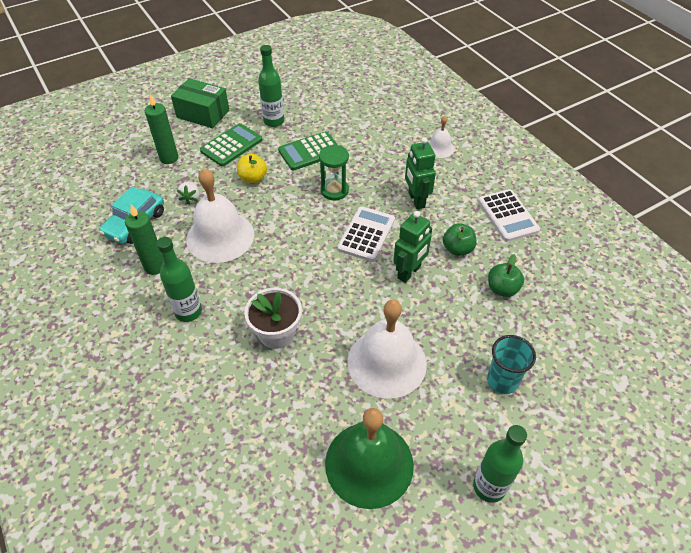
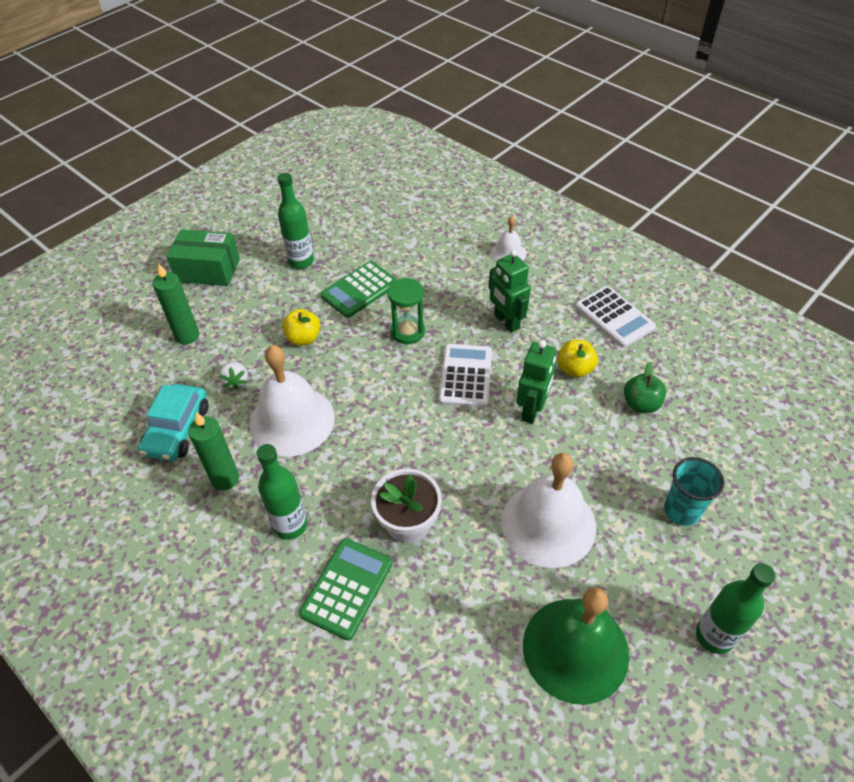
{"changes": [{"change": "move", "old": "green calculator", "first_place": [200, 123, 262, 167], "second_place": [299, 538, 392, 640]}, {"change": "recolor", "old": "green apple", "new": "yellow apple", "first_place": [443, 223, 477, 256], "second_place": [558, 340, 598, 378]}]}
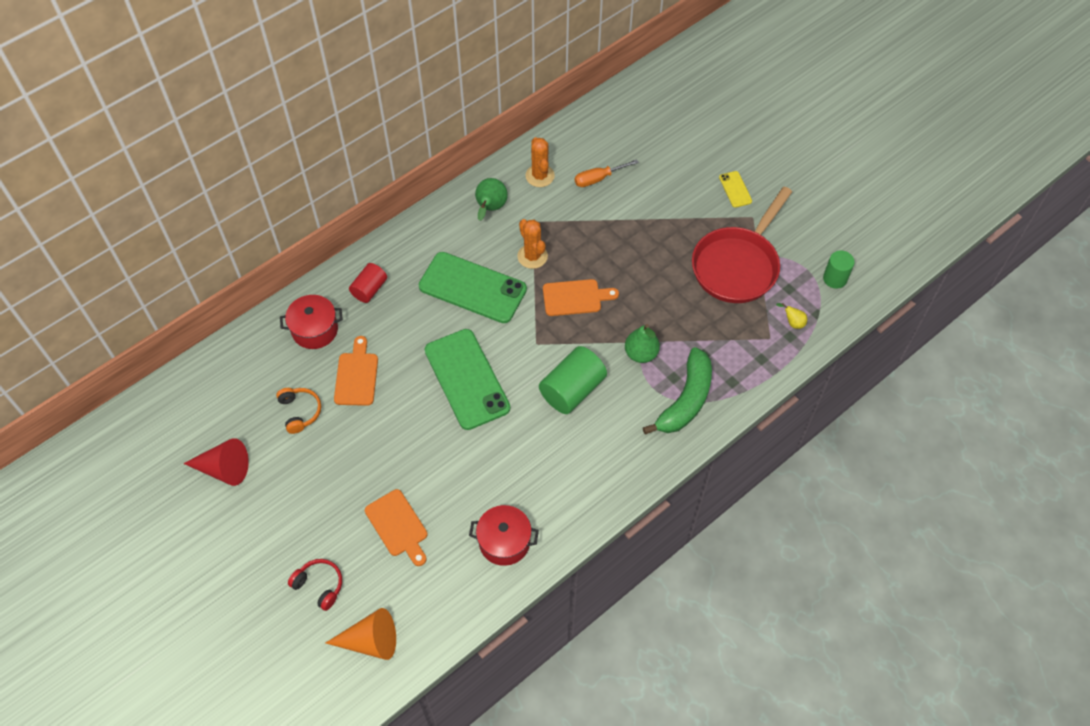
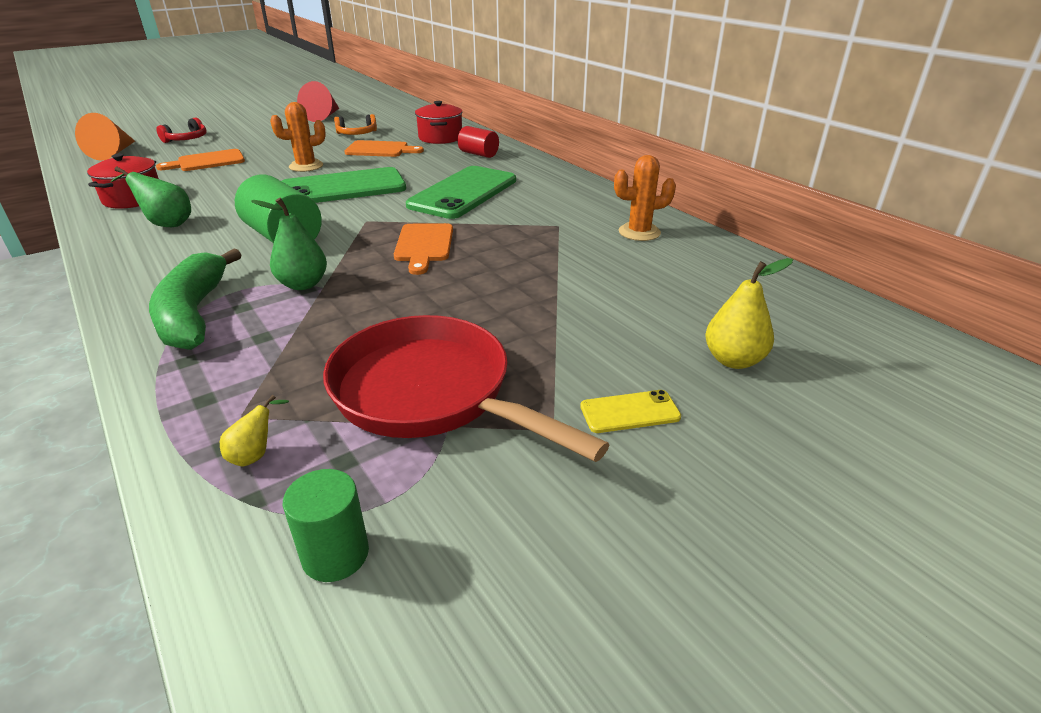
{"changes": [{"change": "move", "old": "green pear", "first_place": [475, 178, 508, 221], "second_place": [111, 167, 191, 227]}, {"change": "move", "old": "orange cactus", "first_place": [517, 219, 548, 269], "second_place": [270, 102, 326, 172]}, {"change": "delete", "old": "orange screwdriver", "first_place": [575, 159, 639, 187]}, {"change": "rotate", "old": "green banana", "first_place": [643, 347, 712, 434], "second_place": [149, 248, 241, 350], "degrees": 45}, {"change": "insert", "new": "yellow pear", "second_place": [705, 258, 793, 369]}]}
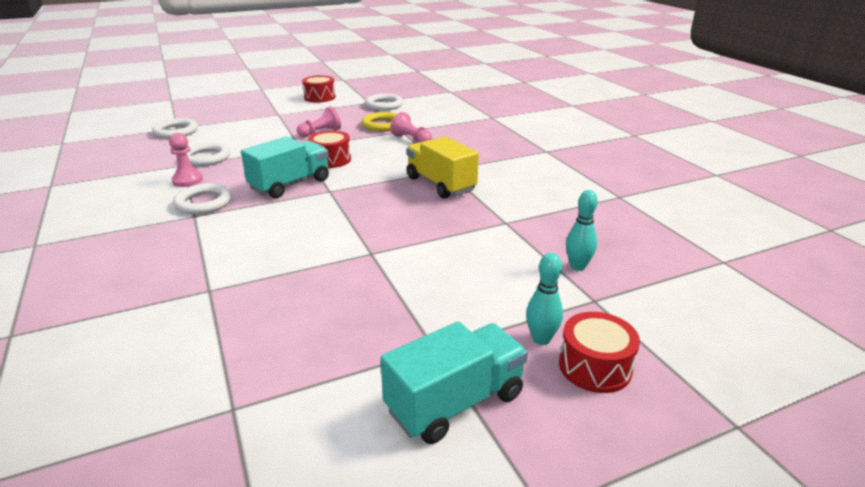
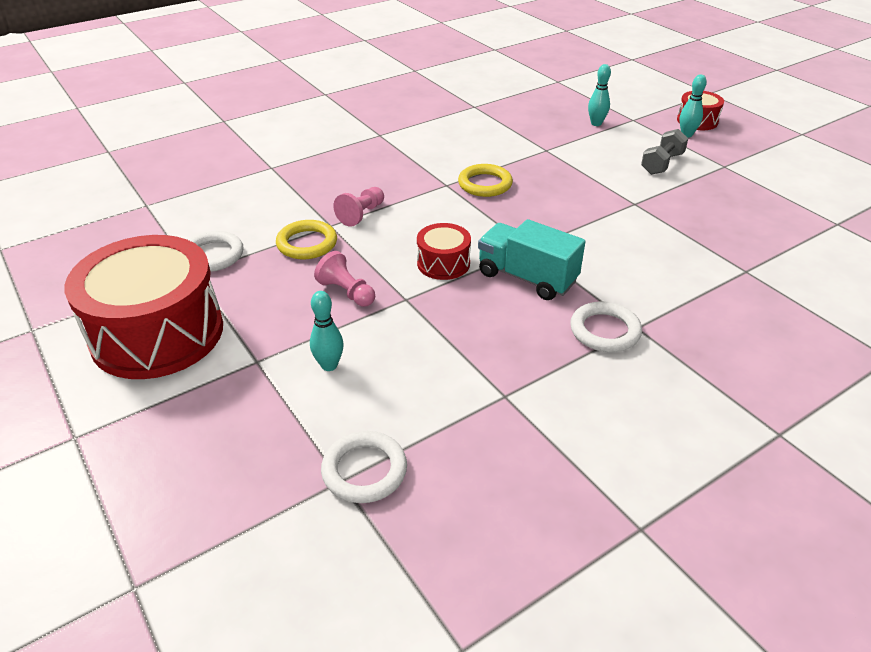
{"changes": [{"change": "delete", "old": "pink pawn", "first_place": [169, 133, 203, 187]}, {"change": "delete", "old": "white ring", "first_place": [187, 142, 230, 166]}, {"change": "resize", "old": "red drum", "first_place": [302, 75, 336, 102], "second_place": [64, 235, 223, 379], "factor": 2.17}, {"change": "delete", "old": "turquoise truck", "first_place": [380, 321, 528, 444]}, {"change": "replace", "old": "yellow truck", "new": "yellow ring", "first_place": [406, 136, 479, 199], "second_place": [458, 164, 513, 197]}, {"change": "insert", "new": "turquoise bowling pin", "second_place": [310, 291, 344, 371]}, {"change": "insert", "new": "grey dumbbell", "second_place": [641, 129, 688, 175]}]}
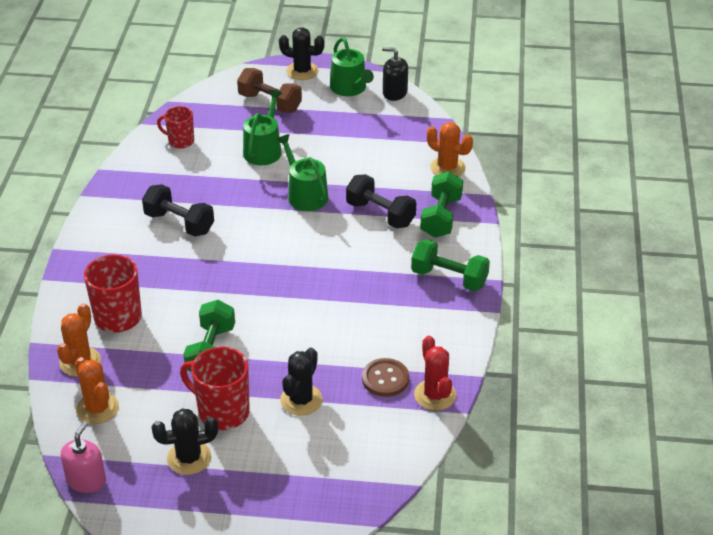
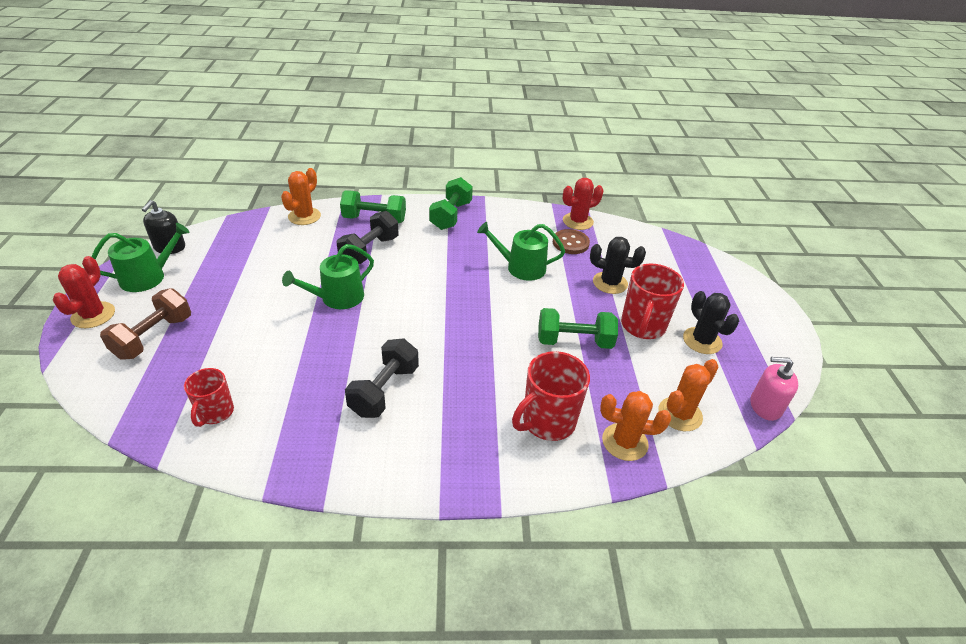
{"changes": [{"change": "move", "old": "green watering can", "first_place": [243, 90, 282, 165], "second_place": [477, 222, 565, 281]}, {"change": "recolor", "old": "black cactus", "new": "red cactus", "first_place": [279, 27, 324, 80], "second_place": [53, 256, 115, 328]}]}
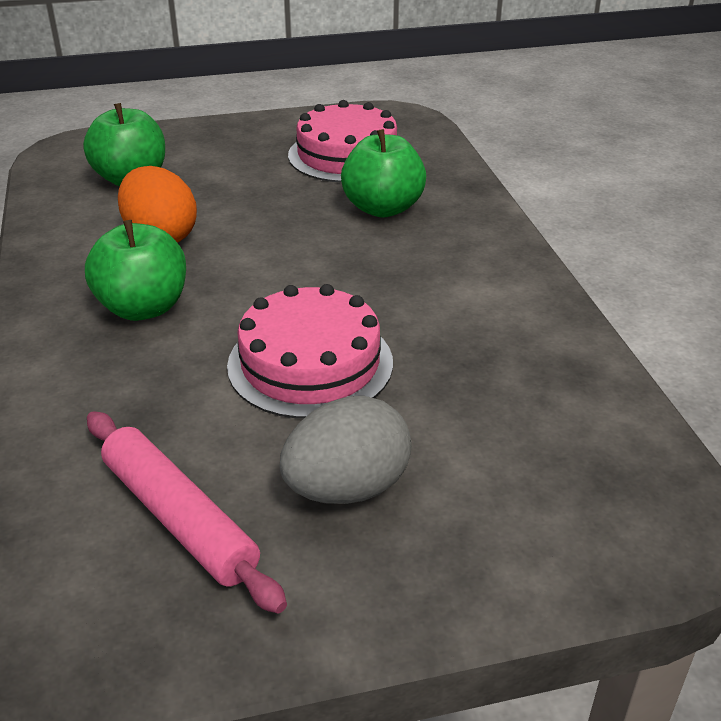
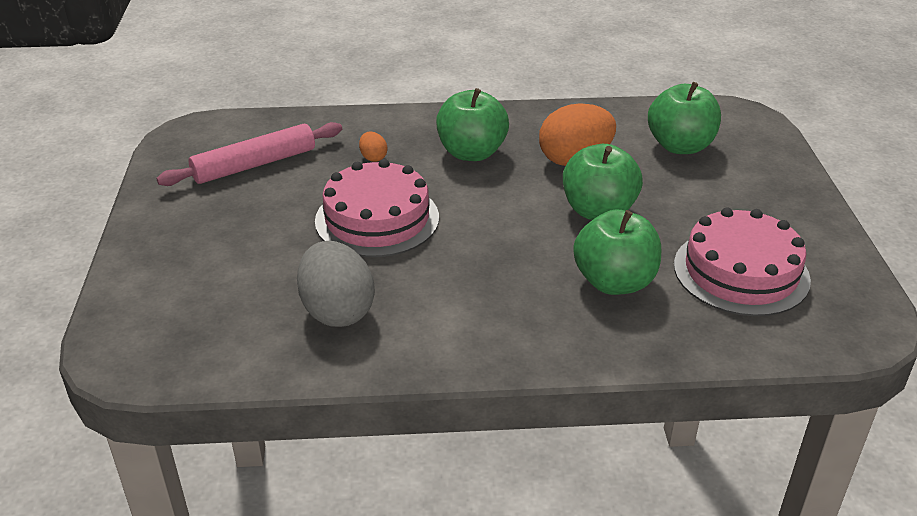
{"changes": [{"change": "move", "old": "grey egg", "first_place": [280, 396, 412, 504], "second_place": [297, 241, 375, 327]}, {"change": "insert", "new": "orange egg", "second_place": [359, 132, 387, 162]}, {"change": "insert", "new": "green apple", "second_place": [563, 144, 643, 220]}]}
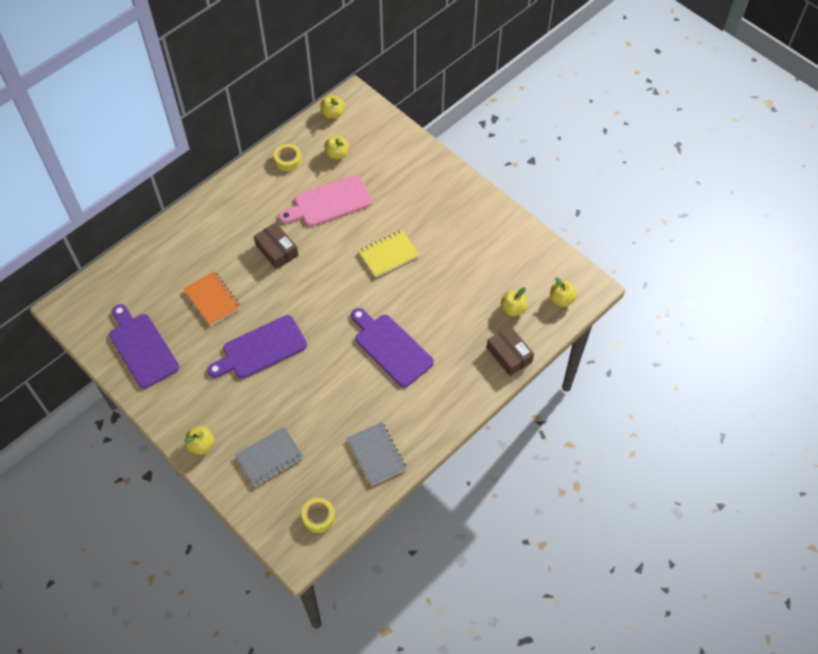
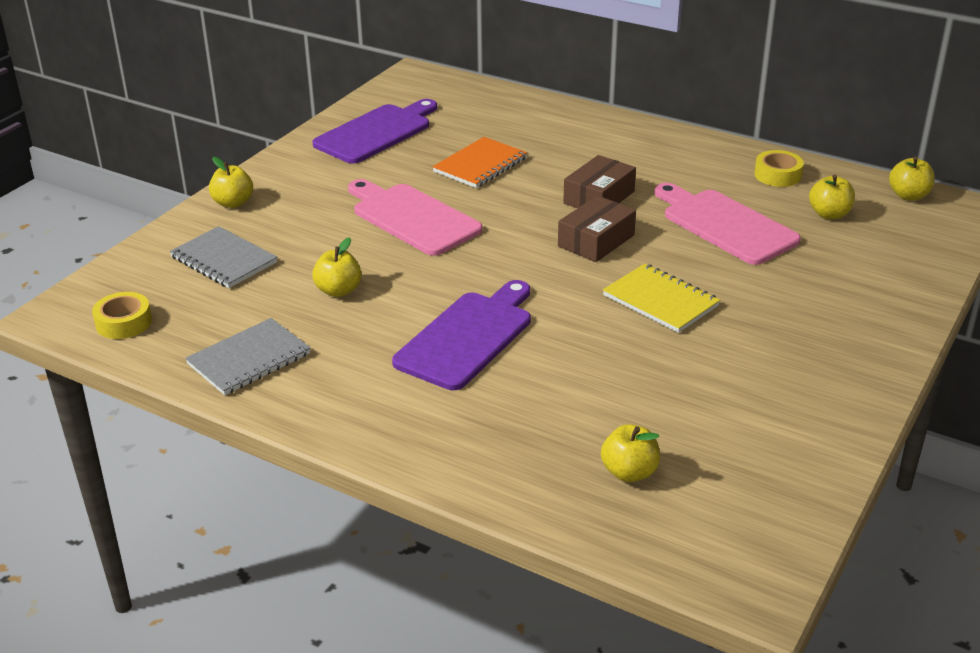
{"changes": [{"change": "recolor", "old": "purple cutting board", "new": "pink cutting board", "first_place": [207, 315, 307, 379], "second_place": [348, 179, 483, 256]}, {"change": "move", "old": "brown box", "first_place": [486, 326, 534, 376], "second_place": [558, 195, 636, 262]}, {"change": "move", "old": "yellow apple", "first_place": [550, 277, 577, 307], "second_place": [312, 237, 362, 297]}]}
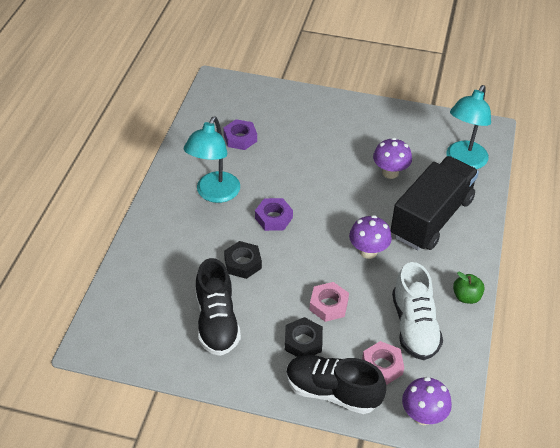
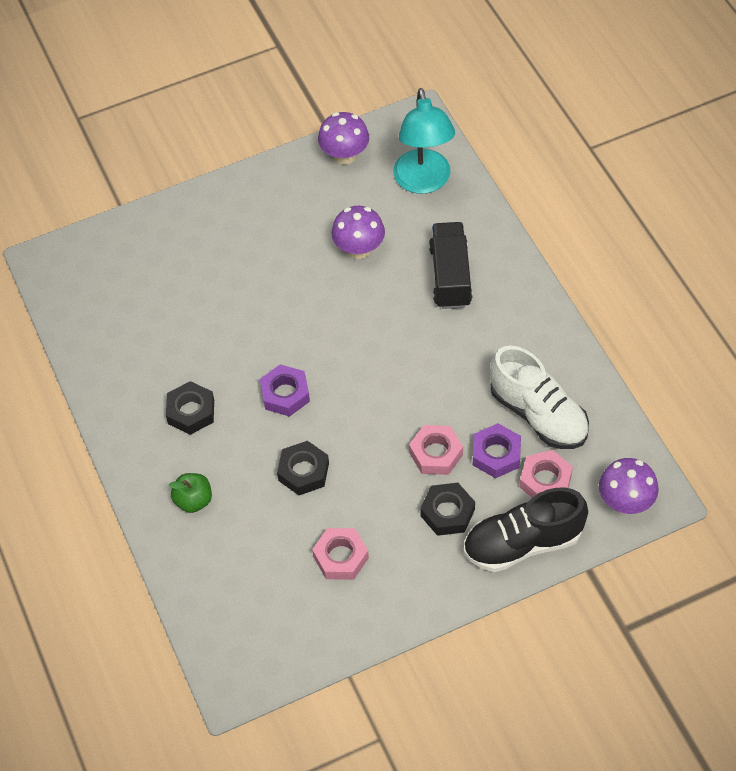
{"changes": [{"change": "replace", "old": "turquoise lamp", "new": "black nut", "first_place": [184, 117, 240, 203], "second_place": [166, 381, 214, 435]}, {"change": "replace", "old": "black shoe", "new": "pink nut", "first_place": [196, 258, 241, 356], "second_place": [312, 528, 369, 580]}, {"change": "move", "old": "purple nut", "first_place": [223, 119, 257, 150], "second_place": [473, 423, 521, 478]}, {"change": "move", "old": "purple mushroom", "first_place": [349, 215, 392, 259], "second_place": [318, 112, 369, 165]}, {"change": "resize", "old": "black truck", "first_place": [391, 156, 479, 251], "second_place": [429, 222, 472, 309], "factor": 0.63}, {"change": "move", "old": "green apple", "first_place": [453, 272, 485, 304], "second_place": [168, 473, 212, 513]}]}
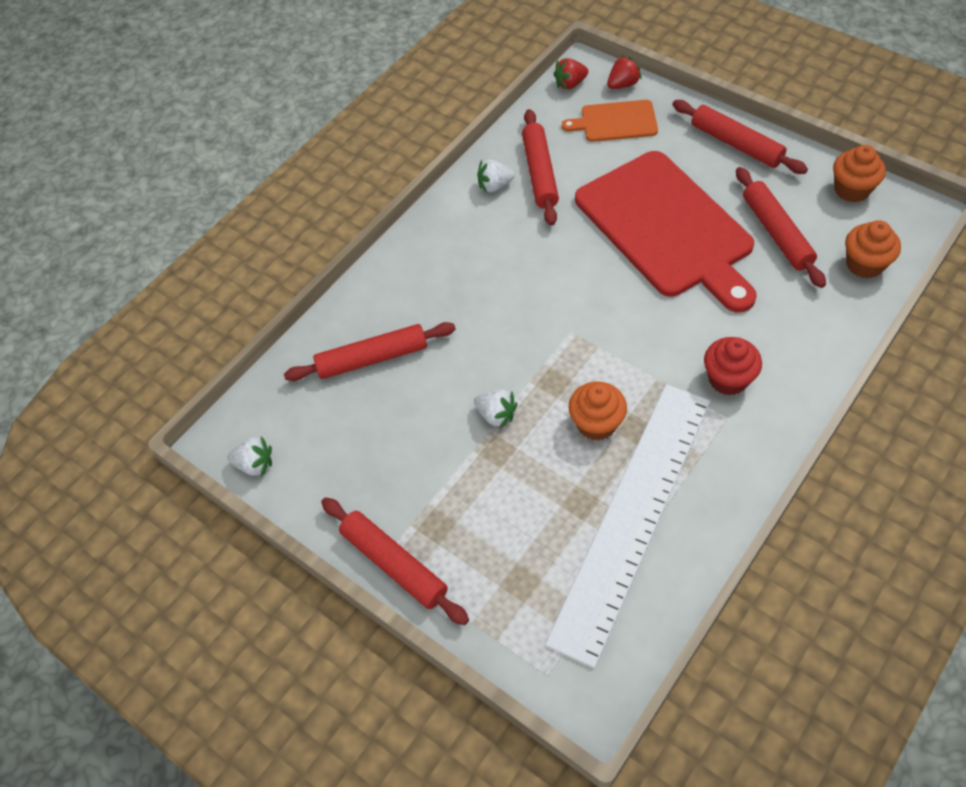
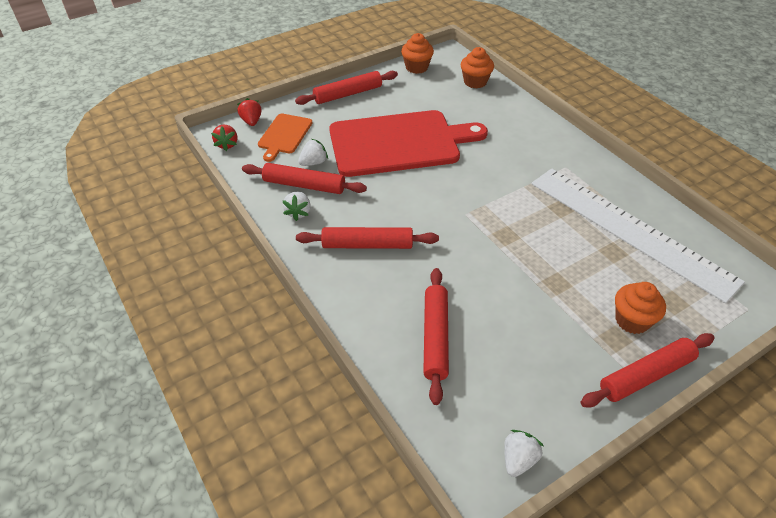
{"changes": [{"change": "move", "old": "white strawberry", "first_place": [474, 389, 518, 428], "second_place": [298, 139, 328, 166]}, {"change": "move", "old": "orange cupcake", "first_place": [568, 381, 627, 441], "second_place": [615, 282, 666, 334]}, {"change": "delete", "old": "red cupcake", "first_place": [704, 337, 762, 396]}, {"change": "move", "old": "red rolling pin", "first_place": [736, 167, 826, 288], "second_place": [296, 227, 439, 249]}]}
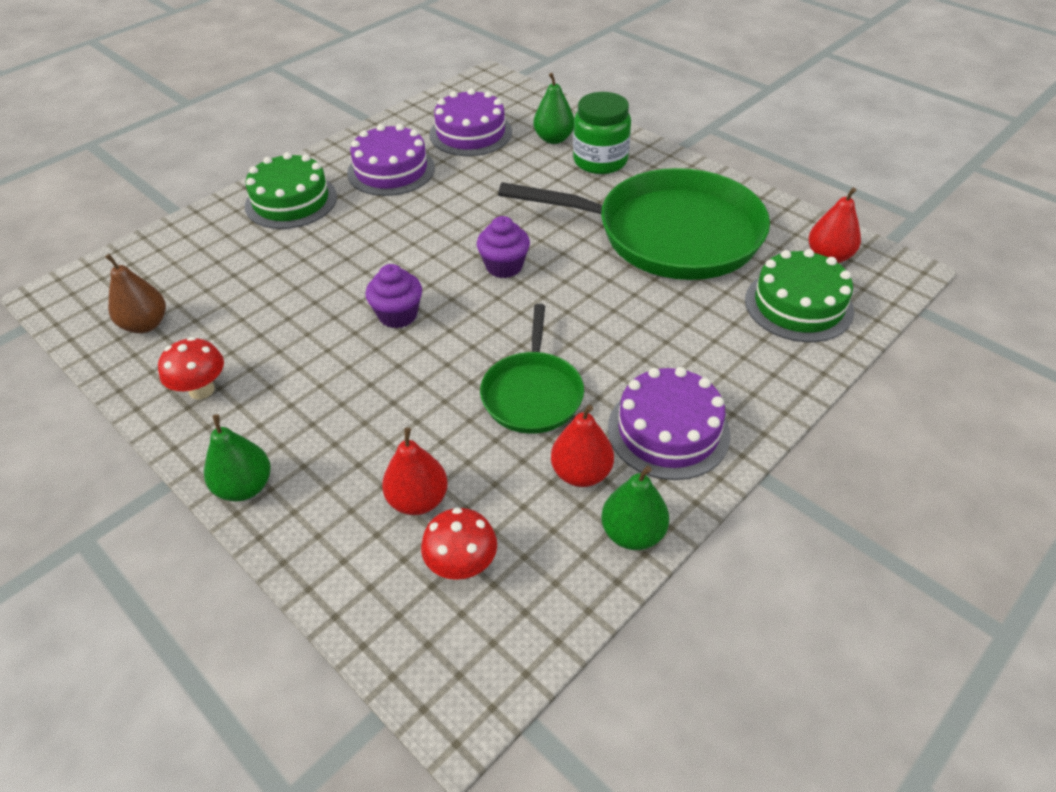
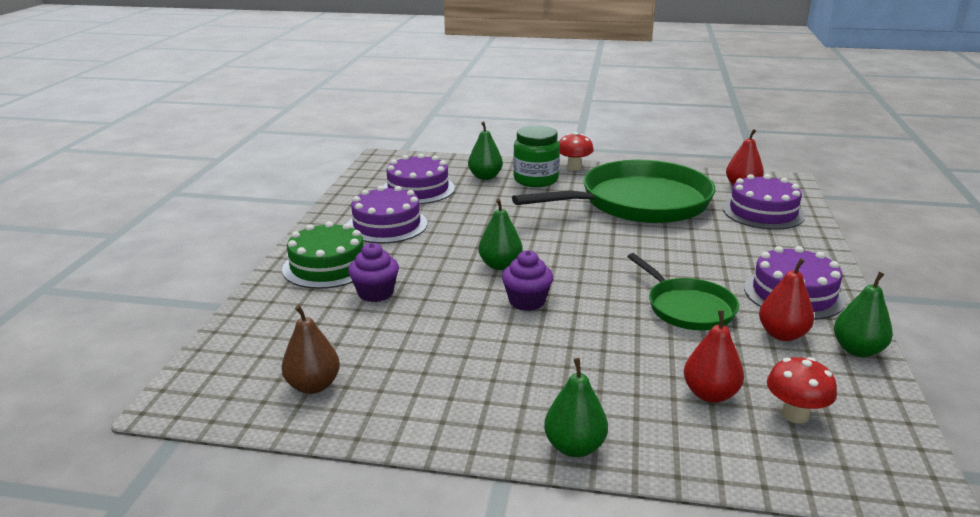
{"changes": [{"change": "move", "old": "red mushroom", "first_place": [158, 337, 224, 400], "second_place": [559, 132, 594, 171]}, {"change": "move", "old": "purple cupcake", "first_place": [477, 216, 530, 278], "second_place": [348, 243, 399, 302]}, {"change": "recolor", "old": "green cake", "new": "purple cake", "first_place": [745, 249, 854, 342], "second_place": [723, 174, 805, 230]}, {"change": "insert", "new": "green pear", "second_place": [479, 199, 523, 270]}]}
